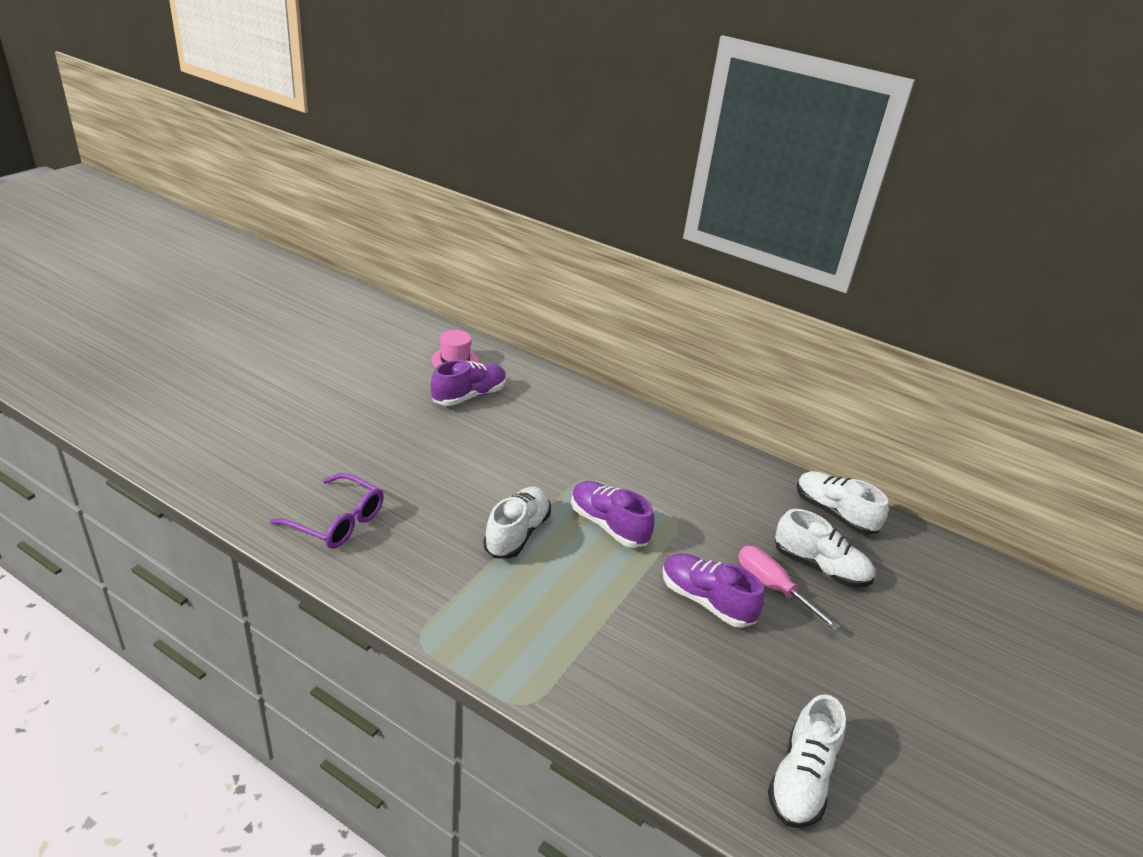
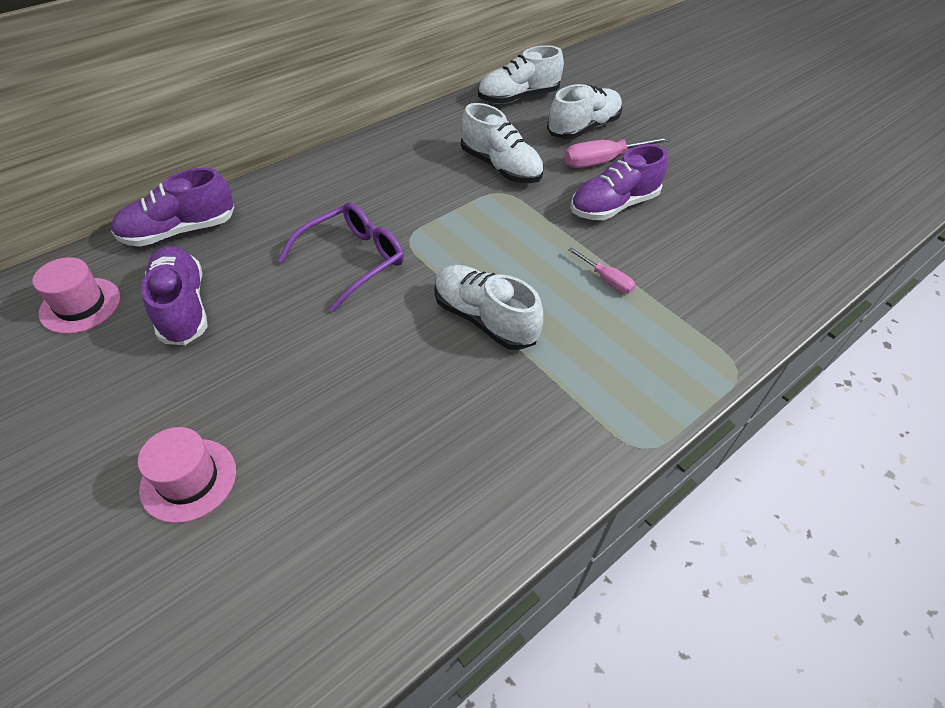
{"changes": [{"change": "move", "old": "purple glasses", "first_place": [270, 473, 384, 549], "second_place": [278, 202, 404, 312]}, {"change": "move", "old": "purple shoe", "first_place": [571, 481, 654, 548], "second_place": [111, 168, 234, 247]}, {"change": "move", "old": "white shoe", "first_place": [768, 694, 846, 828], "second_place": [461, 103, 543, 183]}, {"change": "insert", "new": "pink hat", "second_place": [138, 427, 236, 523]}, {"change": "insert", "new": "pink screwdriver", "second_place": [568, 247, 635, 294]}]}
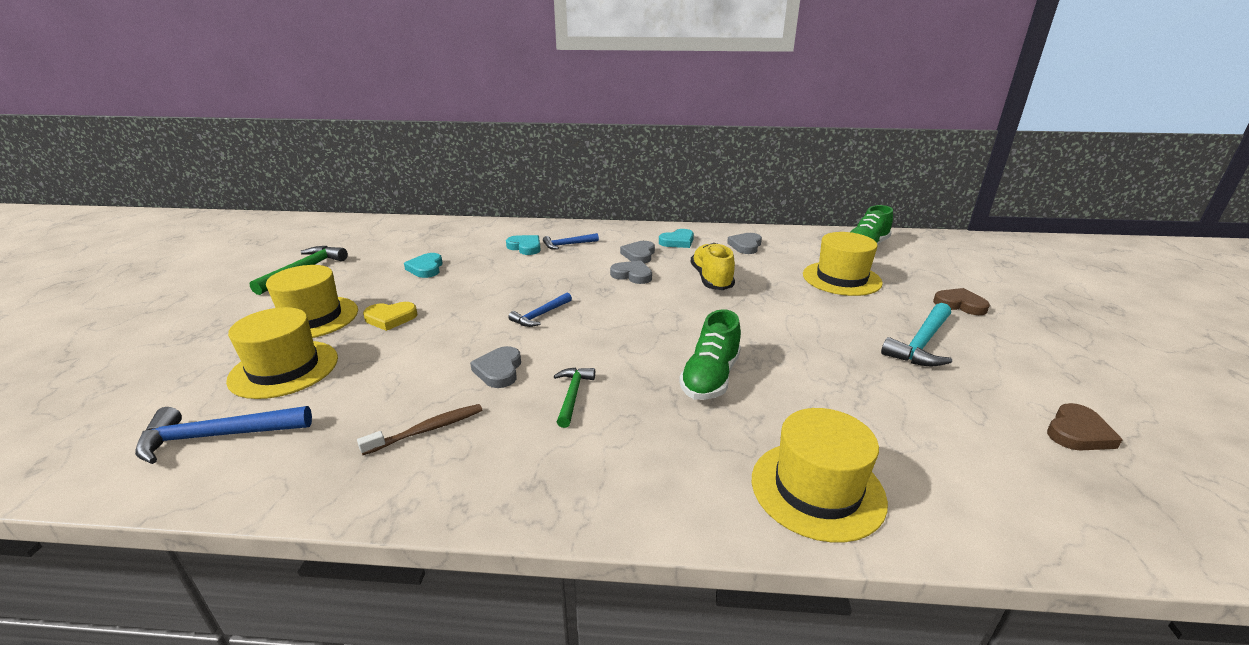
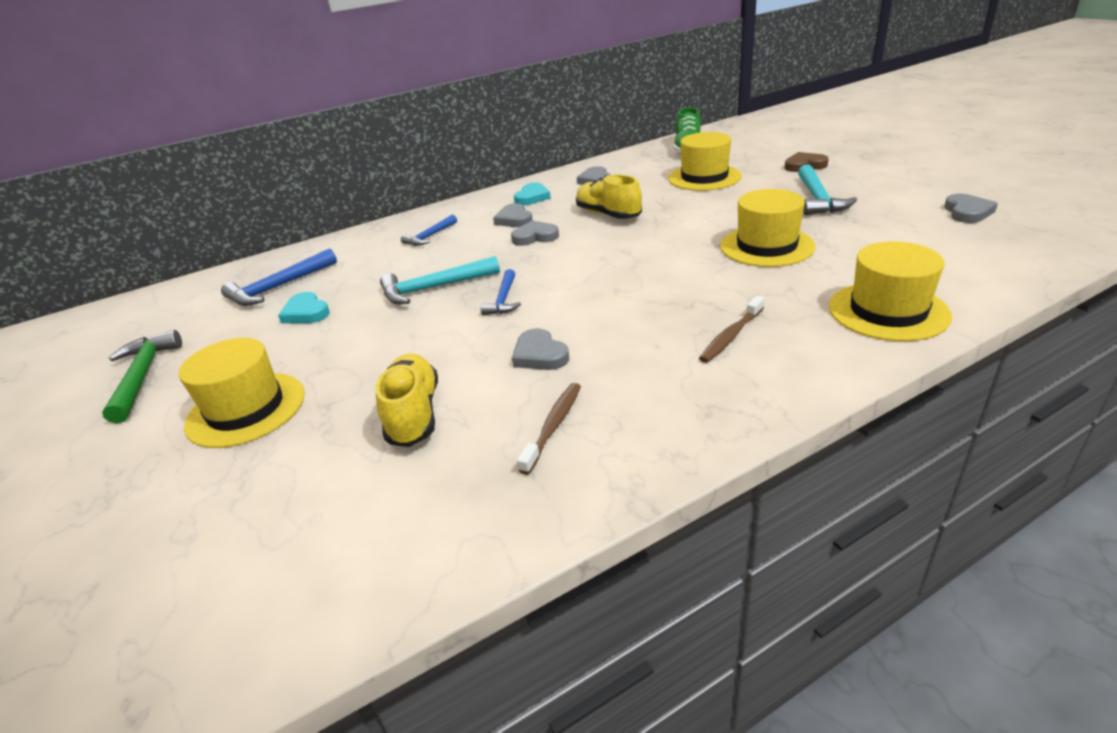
{"changes": [{"change": "move", "old": "blue hammer", "first_place": [135, 406, 312, 464], "second_place": [221, 249, 337, 306]}, {"change": "move", "old": "yellow hat", "first_place": [226, 307, 338, 399], "second_place": [720, 189, 815, 267]}, {"change": "delete", "old": "yellow heart", "first_place": [363, 302, 417, 331]}, {"change": "delete", "old": "turquoise heart", "first_place": [506, 235, 541, 255]}, {"change": "delete", "old": "green hammer", "first_place": [554, 367, 595, 428]}, {"change": "delete", "old": "green shoe", "first_place": [679, 309, 741, 400]}, {"change": "recolor", "old": "brown heart", "new": "grey heart", "first_place": [1047, 403, 1123, 451], "second_place": [944, 194, 998, 223]}, {"change": "insert", "new": "yellow shoe", "second_place": [375, 354, 438, 447]}, {"change": "insert", "new": "turquoise hammer", "second_place": [380, 256, 500, 304]}, {"change": "insert", "new": "brown toothbrush", "second_place": [699, 296, 765, 363]}]}
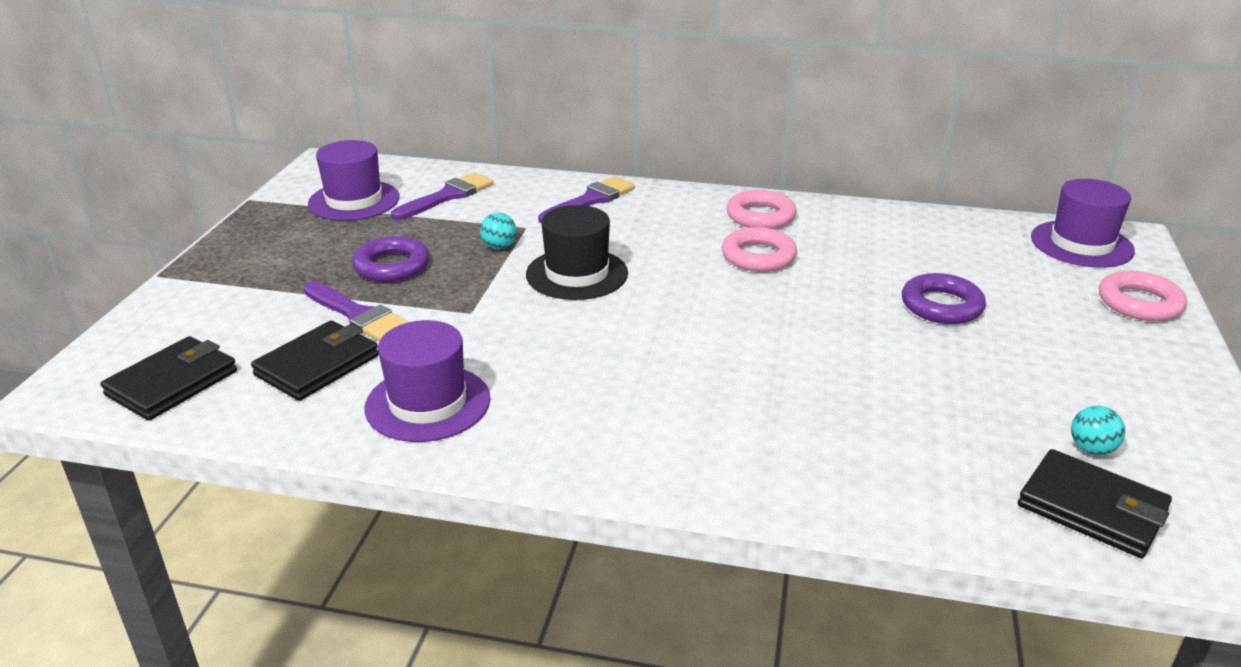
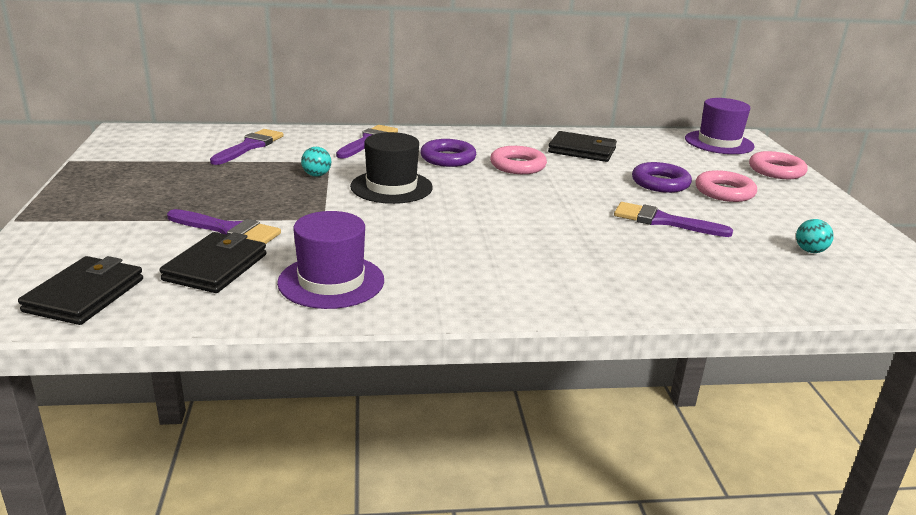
{"changes": [{"change": "delete", "old": "purple hat", "first_place": [308, 140, 400, 221]}, {"change": "move", "old": "purple ring", "first_place": [352, 236, 430, 282], "second_place": [420, 139, 476, 167]}, {"change": "move", "old": "pink ring", "first_place": [726, 190, 797, 229], "second_place": [695, 170, 757, 202]}, {"change": "move", "old": "black wallet", "first_place": [1018, 449, 1172, 558], "second_place": [548, 131, 617, 162]}, {"change": "insert", "new": "purple brush", "second_place": [614, 202, 733, 237]}]}
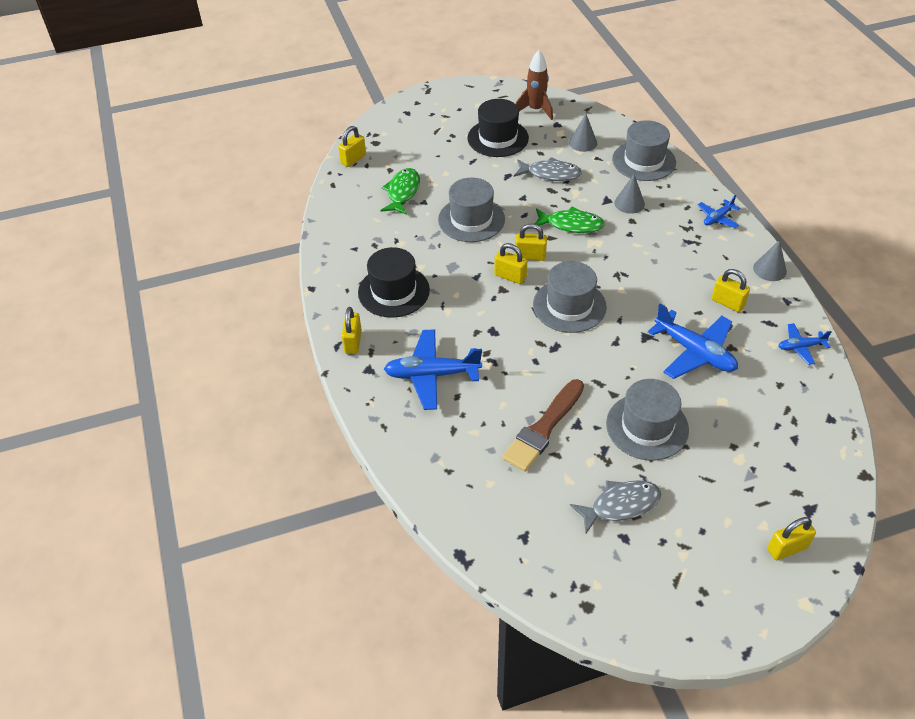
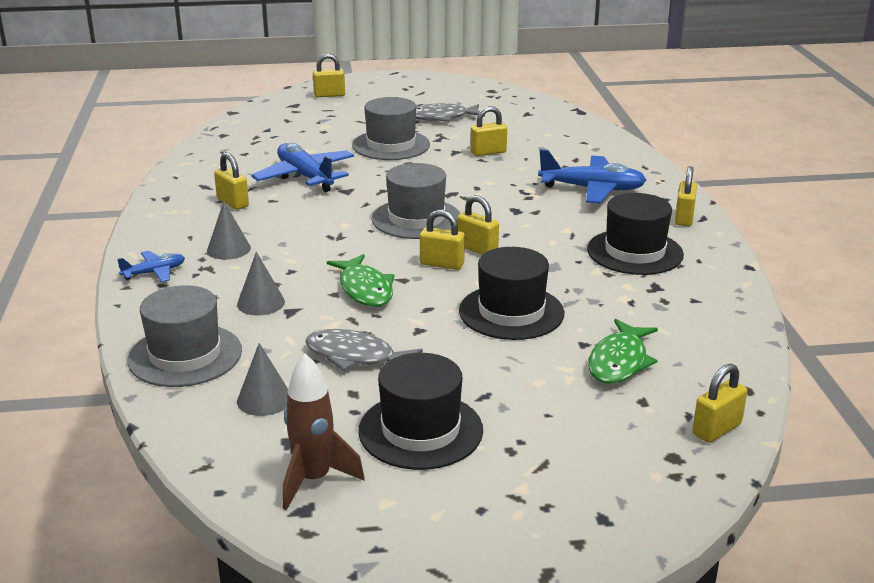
{"changes": [{"change": "recolor", "old": "grey hat", "new": "black hat", "first_place": [438, 177, 505, 242], "second_place": [459, 247, 564, 340]}, {"change": "replace", "old": "brown brush", "new": "yellow padlock", "first_place": [502, 379, 584, 472], "second_place": [470, 106, 507, 156]}, {"change": "rotate", "old": "green fish", "first_place": [535, 207, 605, 233], "second_place": [327, 254, 394, 307], "degrees": -135}, {"change": "move", "old": "grey cone", "first_place": [753, 240, 787, 281], "second_place": [207, 201, 251, 260]}, {"change": "delete", "old": "blue plane", "first_place": [778, 323, 831, 365]}]}
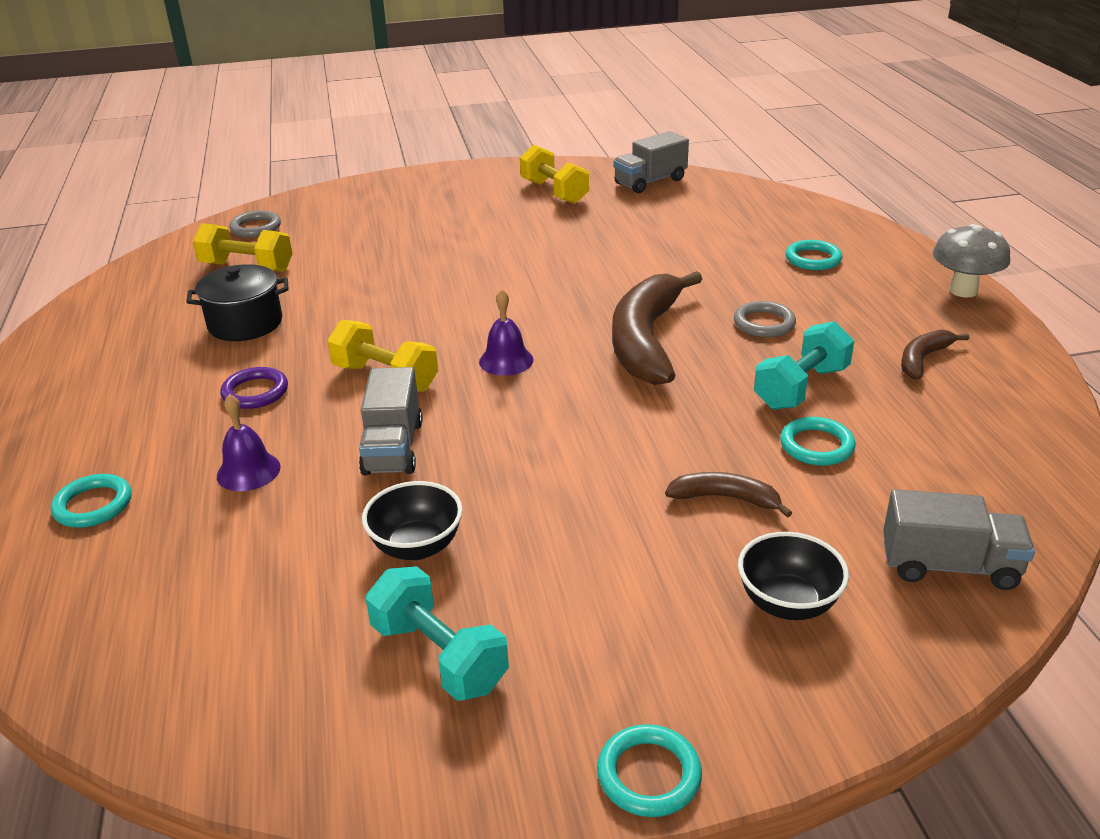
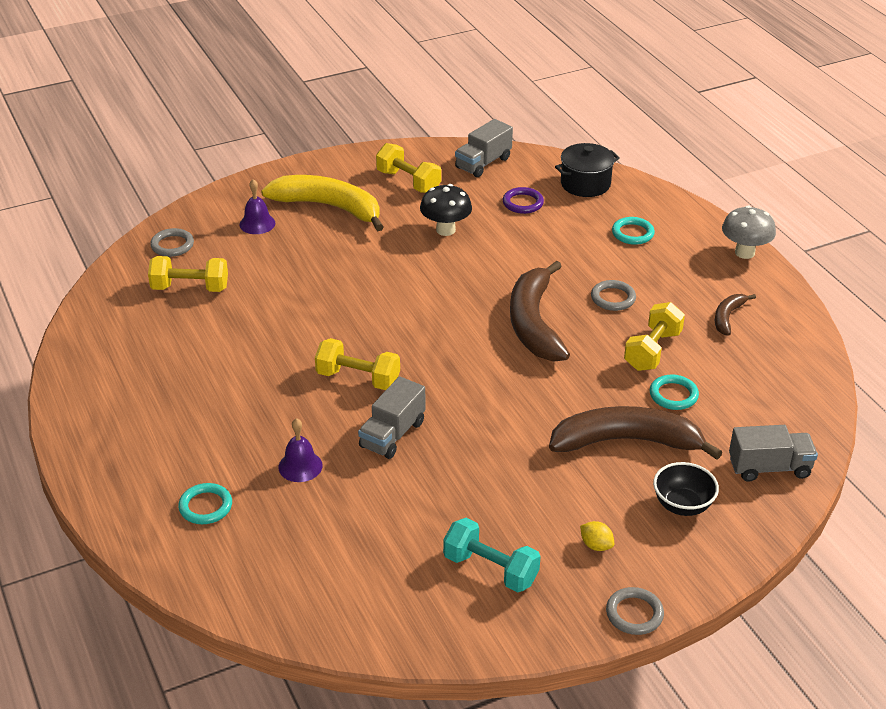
{"changes": [{"change": "move", "old": "black pot", "first_place": [186, 264, 289, 341], "second_place": [555, 143, 620, 197]}, {"change": "move", "old": "purple ring", "first_place": [220, 367, 288, 409], "second_place": [503, 187, 544, 214]}, {"change": "rotate", "old": "grey truck", "first_place": [359, 367, 422, 475], "second_place": [358, 376, 425, 459], "degrees": 45}, {"change": "delete", "old": "black bowl", "first_place": [362, 481, 463, 560]}, {"change": "move", "old": "purple bell", "first_place": [479, 289, 534, 376], "second_place": [240, 179, 275, 234]}, {"change": "recolor", "old": "turquoise ring", "new": "grey ring", "first_place": [597, 724, 702, 817], "second_place": [606, 587, 664, 635]}, {"change": "resize", "old": "brown banana", "first_place": [665, 472, 792, 518], "second_place": [549, 406, 723, 460], "factor": 2.09}, {"change": "recolor", "old": "turquoise dumbbell", "new": "yellow dumbbell", "first_place": [754, 321, 854, 410], "second_place": [624, 302, 685, 371]}, {"change": "insert", "new": "yellow banana", "second_place": [261, 175, 384, 231]}, {"change": "insert", "new": "black mushroom", "second_place": [420, 184, 472, 236]}, {"change": "insert", "new": "yellow lemon", "second_place": [580, 521, 614, 551]}]}
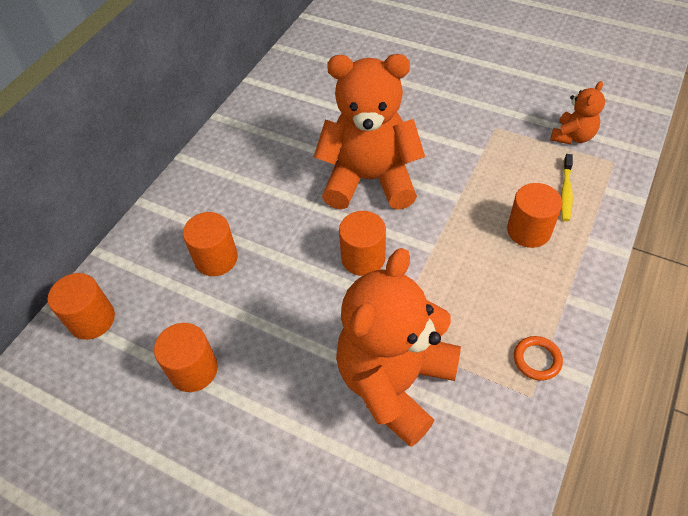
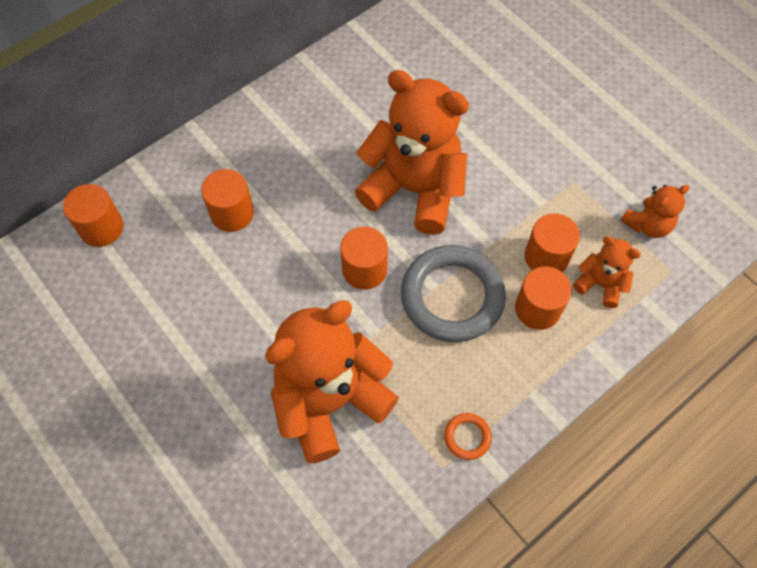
{"changes": [{"change": "move", "old": "orange cylinder", "first_place": [154, 323, 218, 392], "second_place": [525, 213, 580, 272]}, {"change": "replace", "old": "yellow toothbrush", "new": "orange teddy bear", "first_place": [561, 154, 573, 221], "second_place": [573, 236, 641, 308]}, {"change": "insert", "new": "grey ring", "second_place": [401, 245, 506, 342]}]}
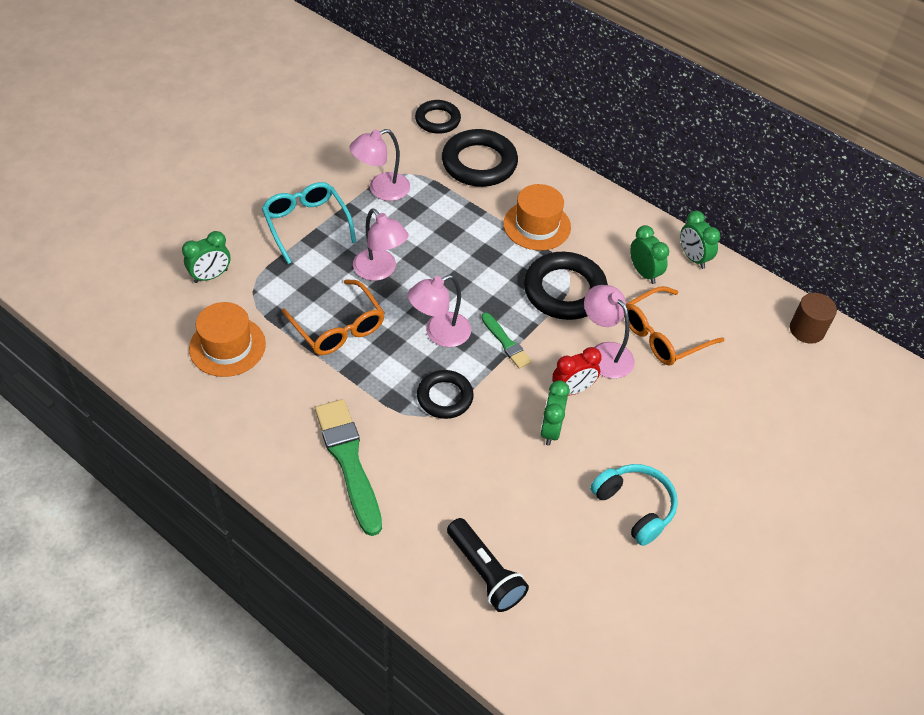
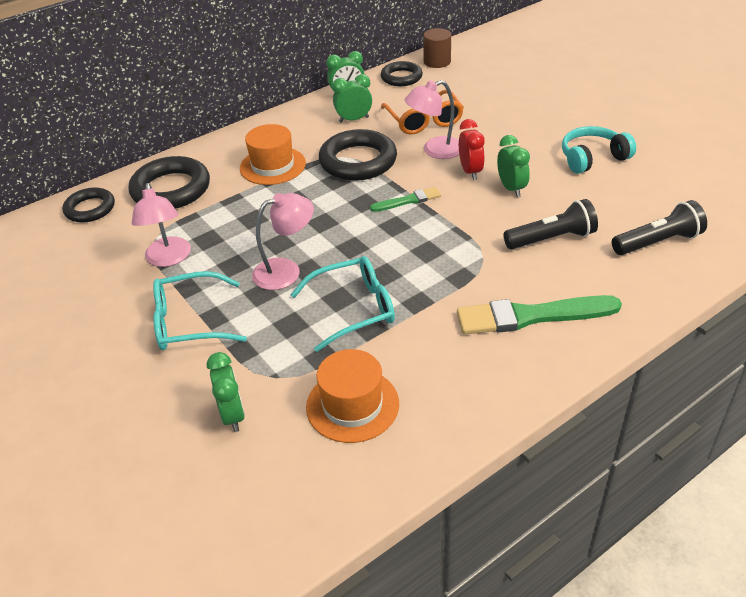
{"changes": [{"change": "recolor", "old": "orange glasses", "new": "turquoise glasses", "first_place": [281, 279, 385, 355], "second_place": [291, 256, 395, 352]}, {"change": "delete", "old": "pink lamp", "first_place": [408, 275, 471, 347]}, {"change": "move", "old": "black ring", "first_place": [417, 370, 474, 419], "second_place": [381, 61, 423, 86]}, {"change": "rotate", "old": "green clock", "first_place": [540, 380, 570, 446], "second_place": [497, 135, 530, 197], "degrees": -135}, {"change": "insert", "new": "black flashlight", "second_place": [503, 199, 598, 249]}]}
